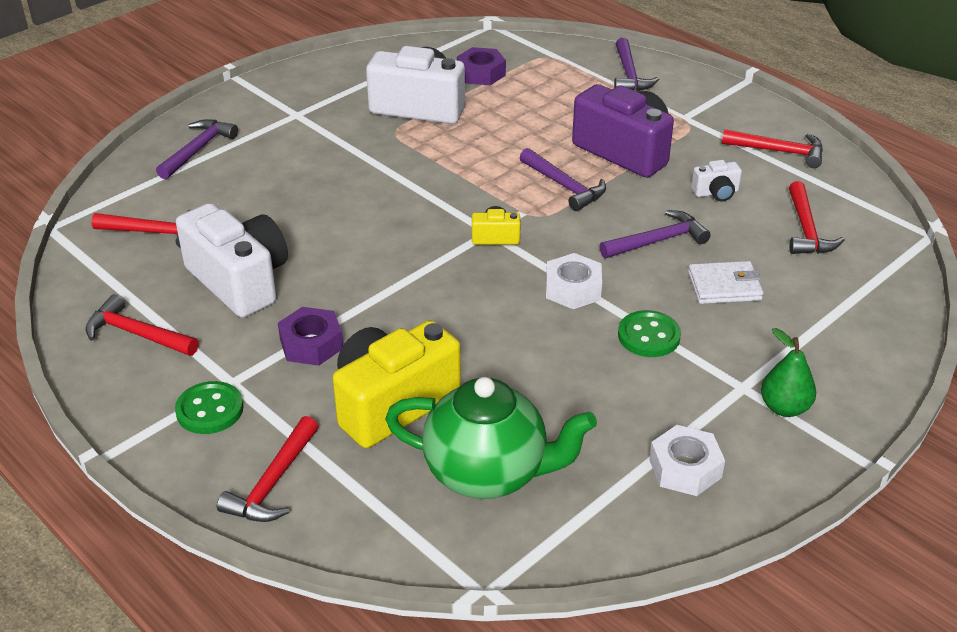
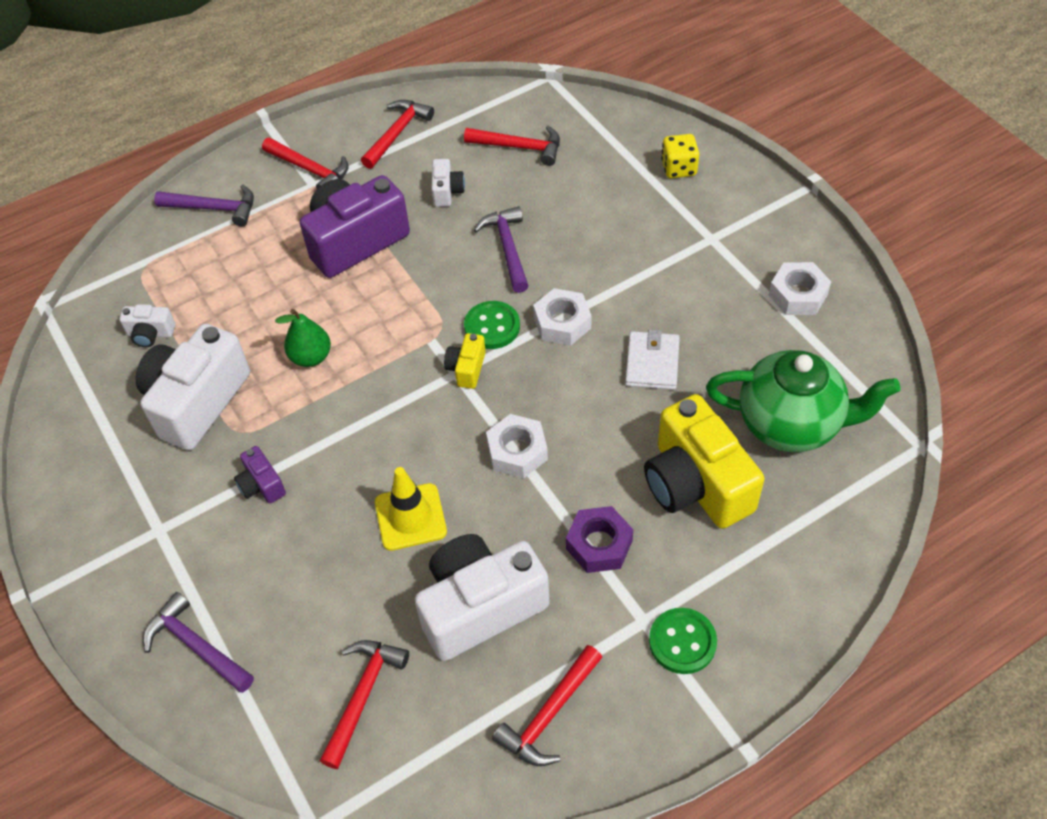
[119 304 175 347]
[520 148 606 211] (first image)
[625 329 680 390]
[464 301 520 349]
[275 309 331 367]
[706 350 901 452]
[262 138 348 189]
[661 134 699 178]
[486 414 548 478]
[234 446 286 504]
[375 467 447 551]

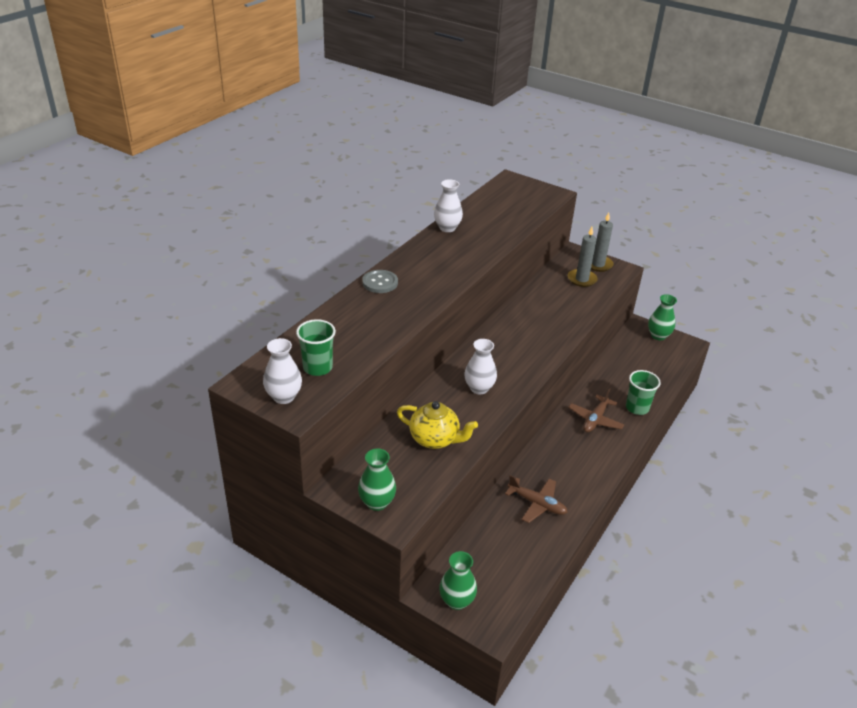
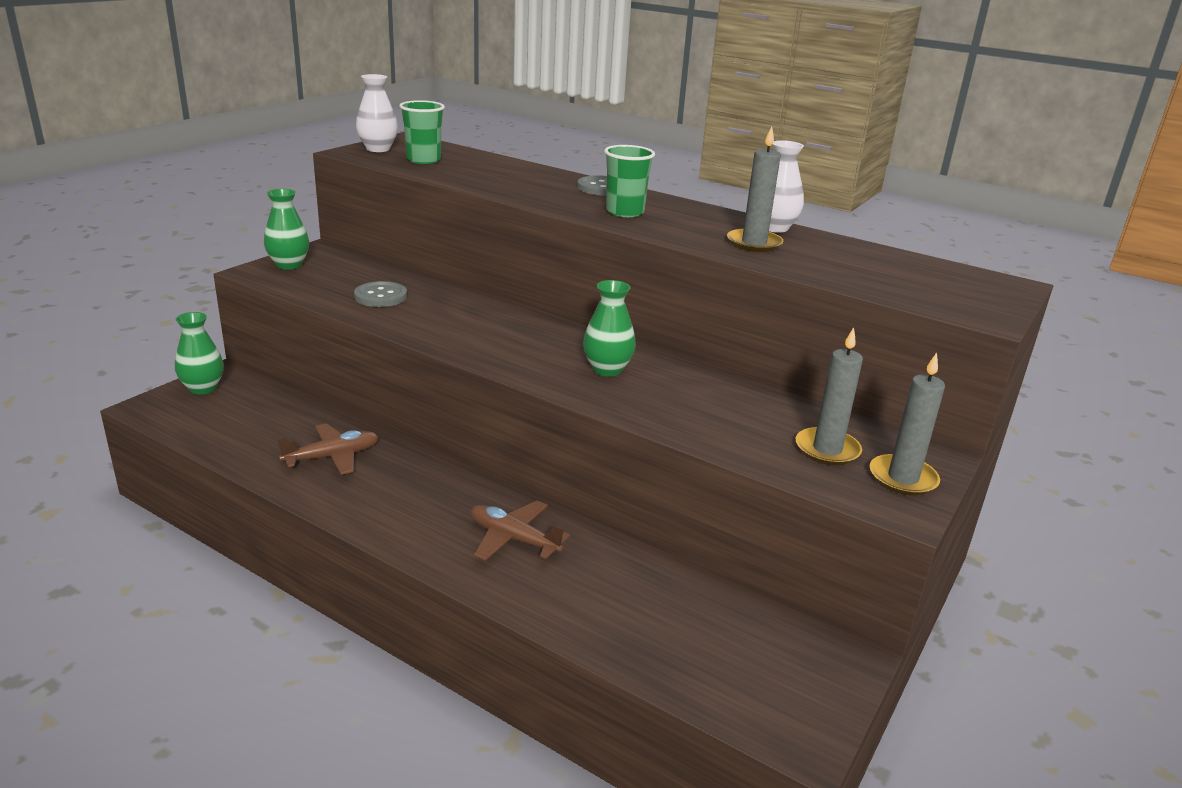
[583 280 636 376]
[464 339 497 394] (first image)
[604 145 655 217]
[354 281 407 307]
[277 423 379 475]
[727 126 784 252]

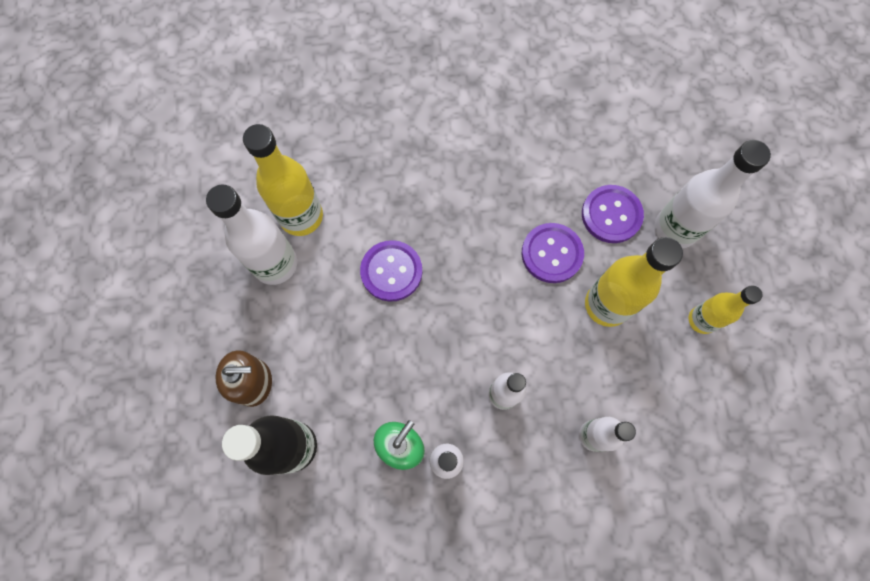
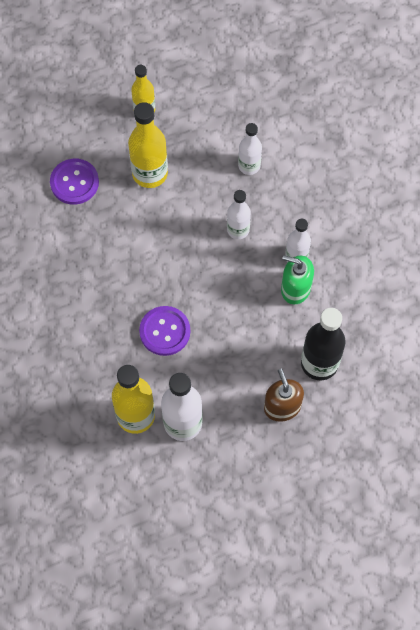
[655 140 771 249] (first image)
[522 223 584 283] (first image)

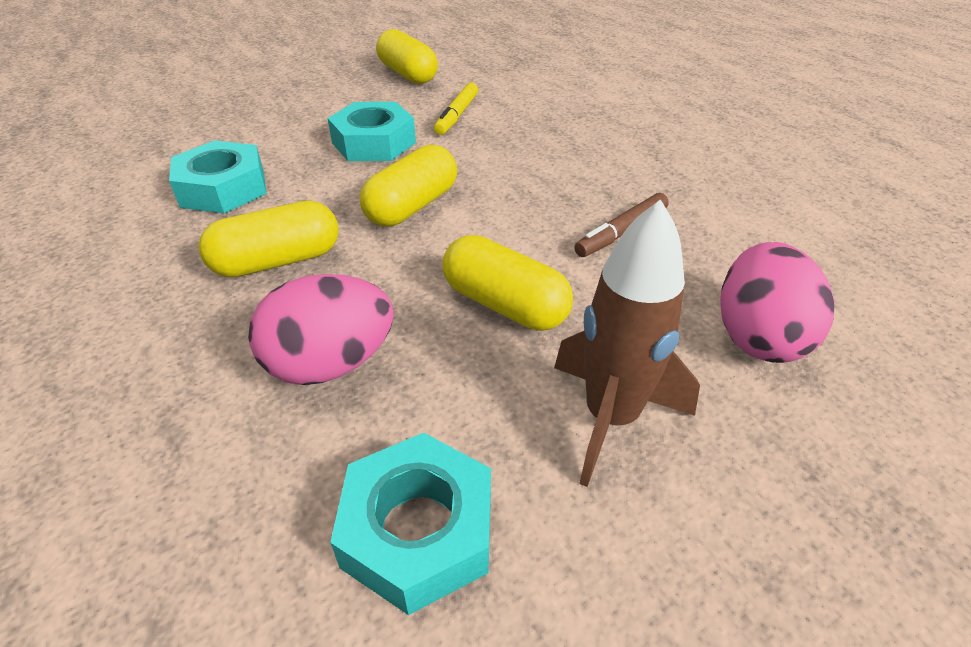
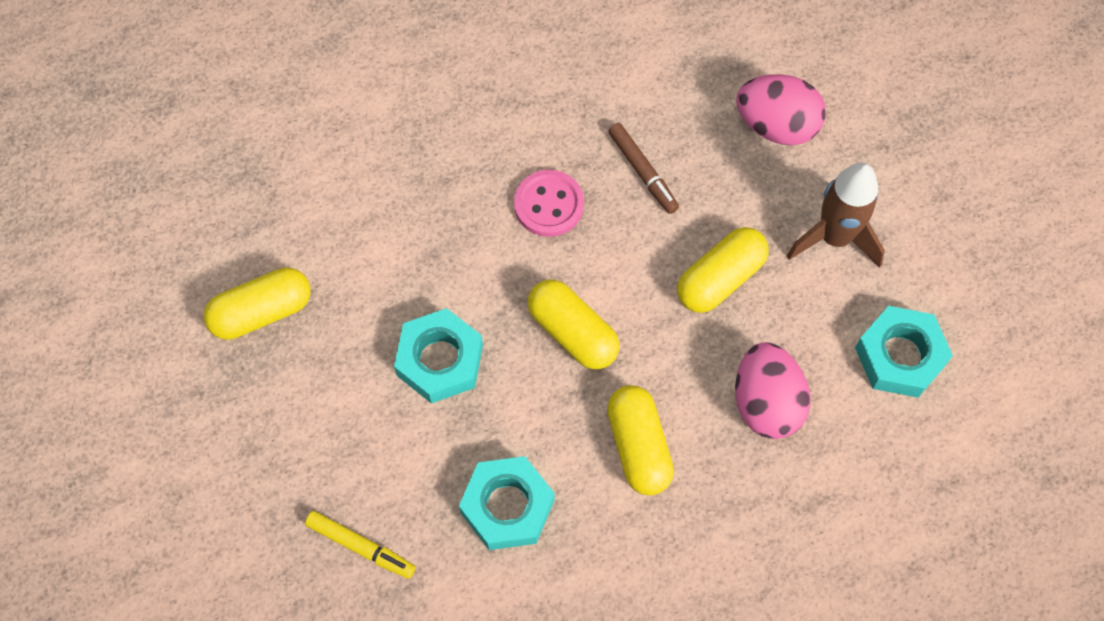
[305 511 416 579]
[514 170 584 237]

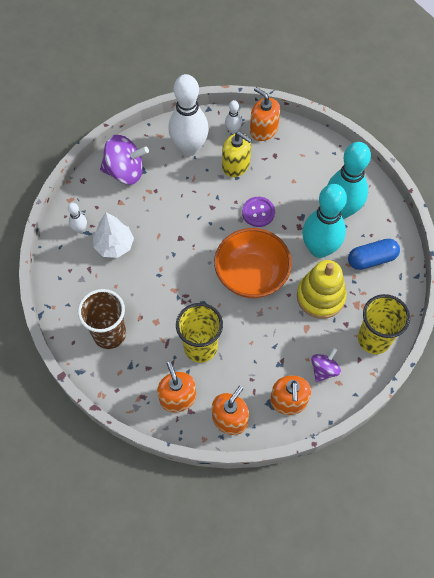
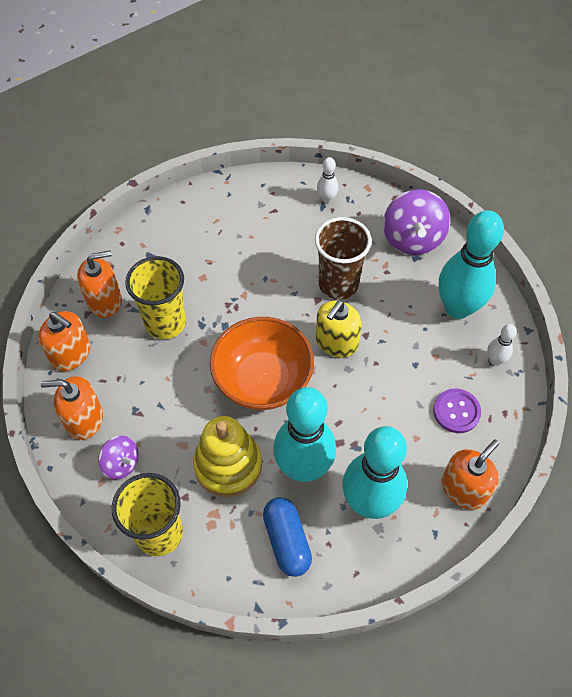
[439 210 504 319]
[442 439 499 510]
[316 300 362 358]
[433 389 481 433]
[93 212 134 258] (first image)
[315 217 372 300]

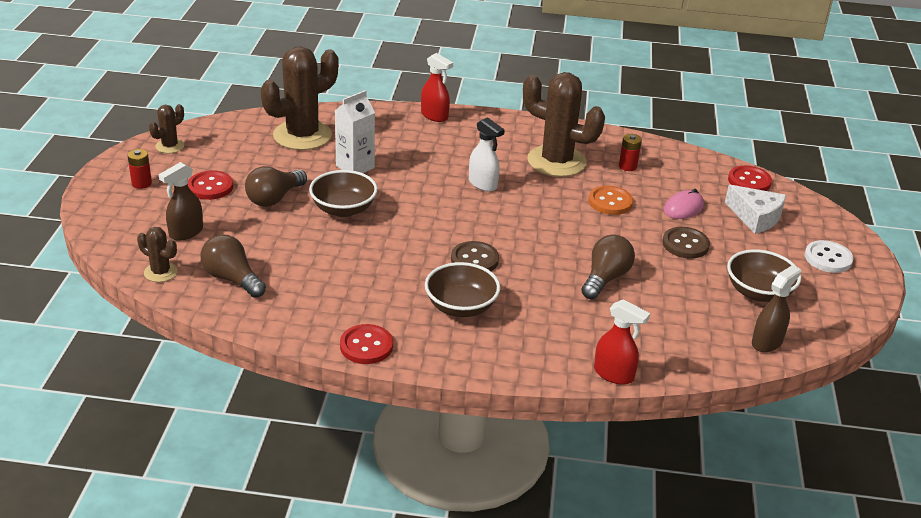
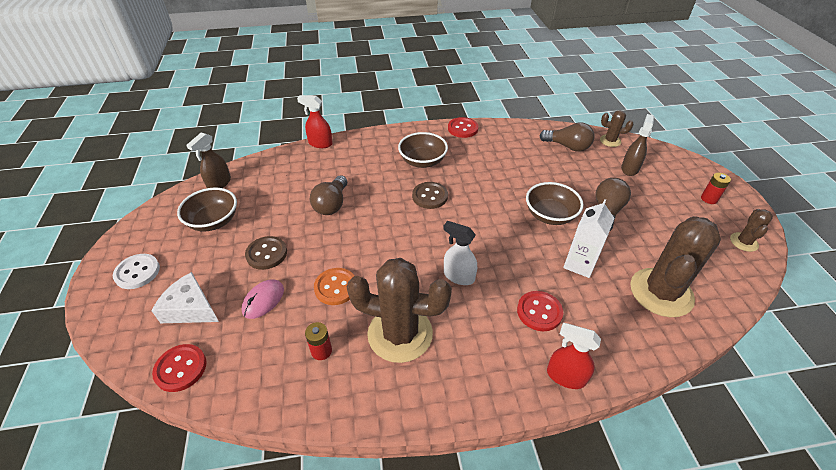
[517 291 563 331]

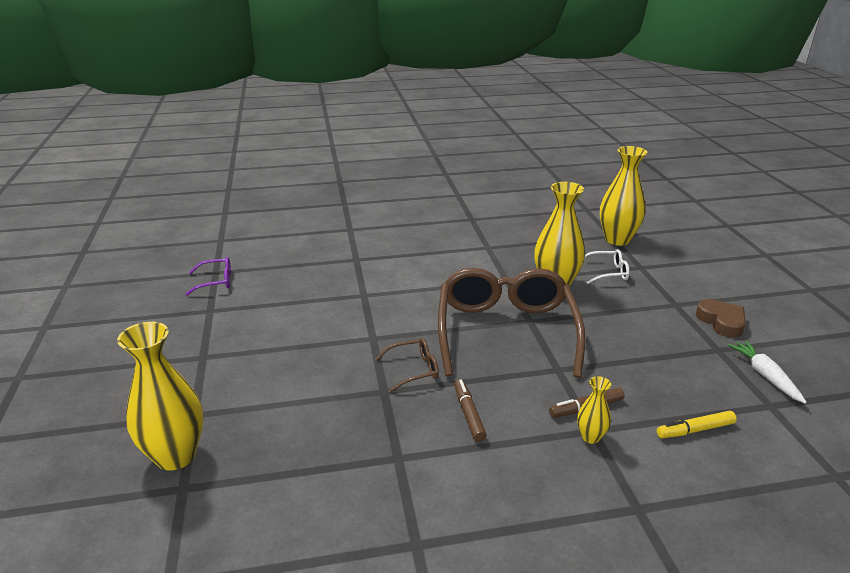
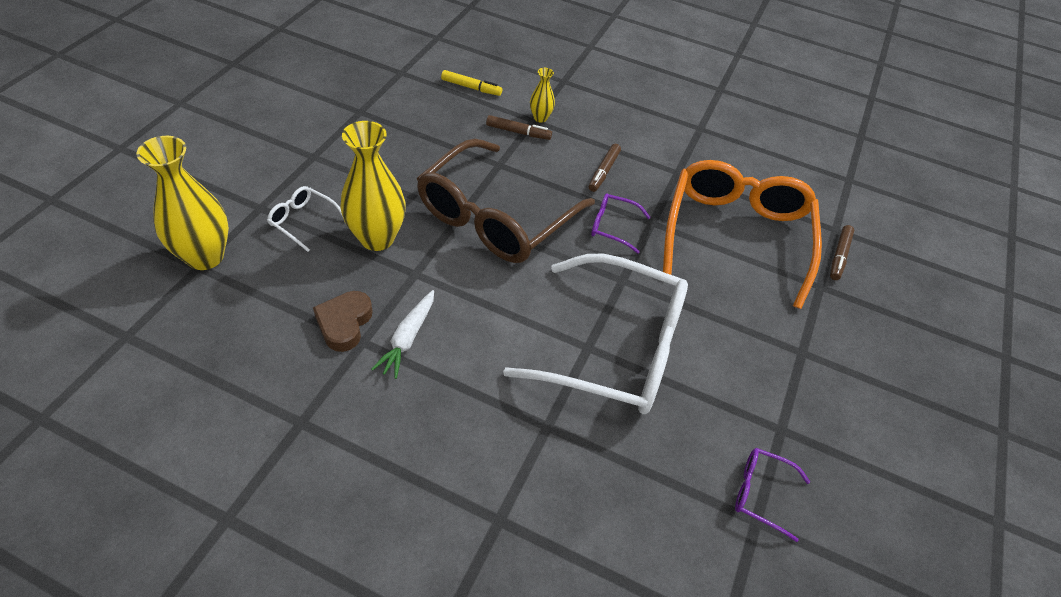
[313 291 373 352]
[830 225 854 280]
[591 194 650 254]
[371 290 434 379]
[663 160 822 309]
[503 254 688 414]

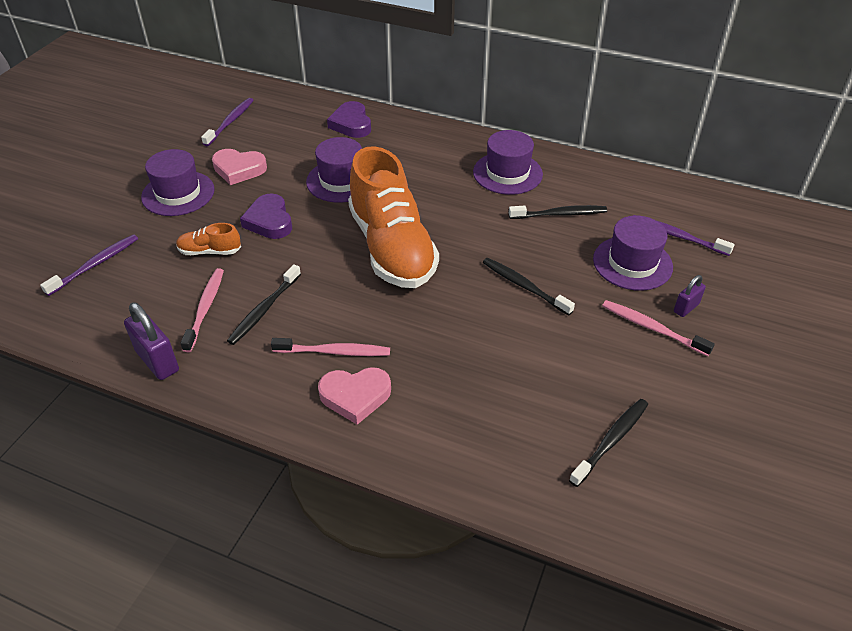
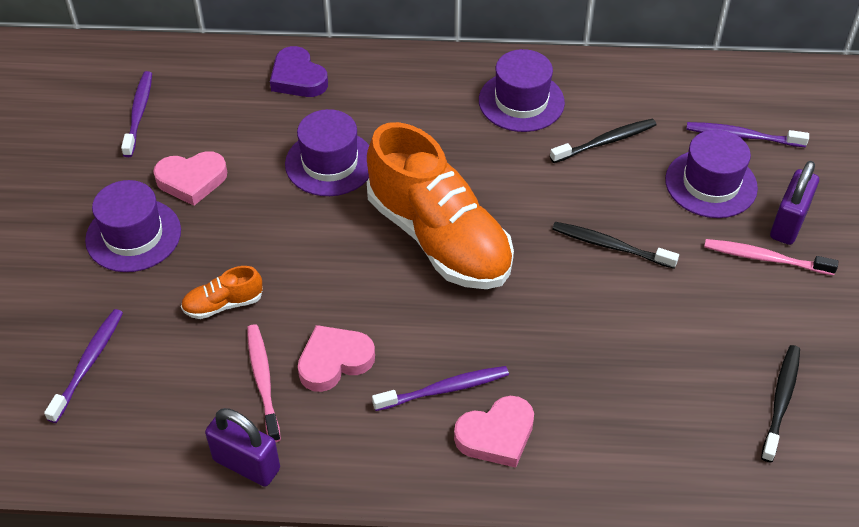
[240 193 292 239] (first image)
[298 325 375 392]
[770 161 819 245]
[372 366 509 411]

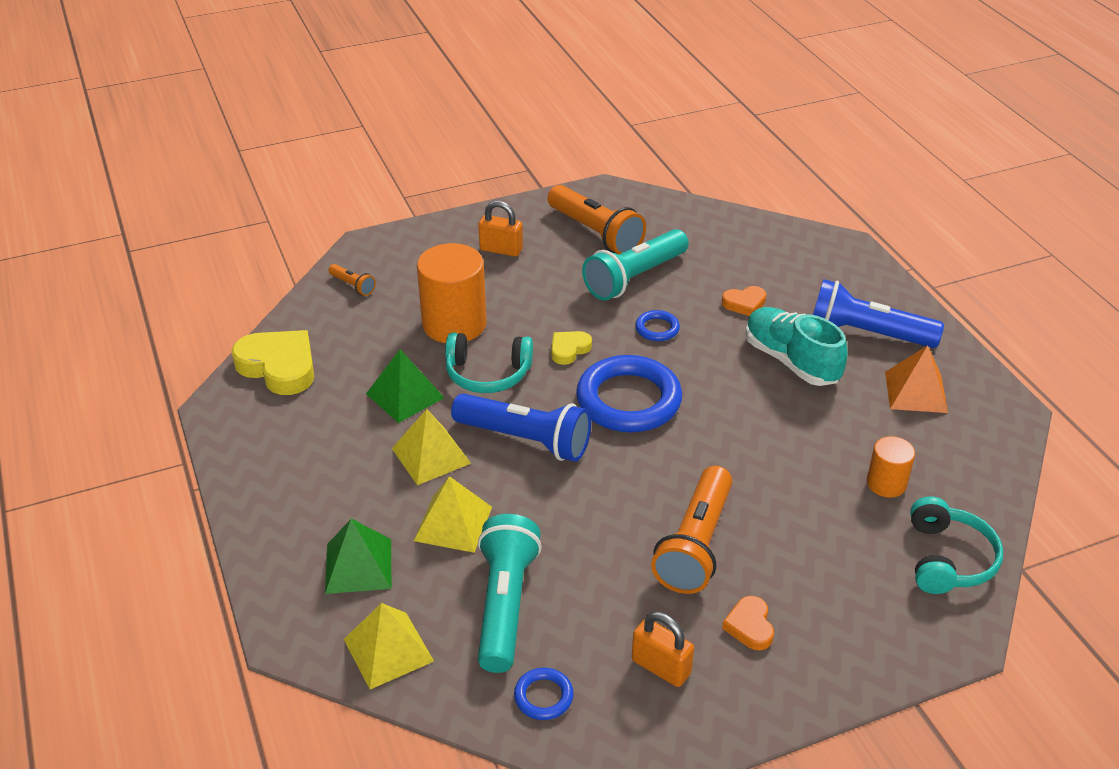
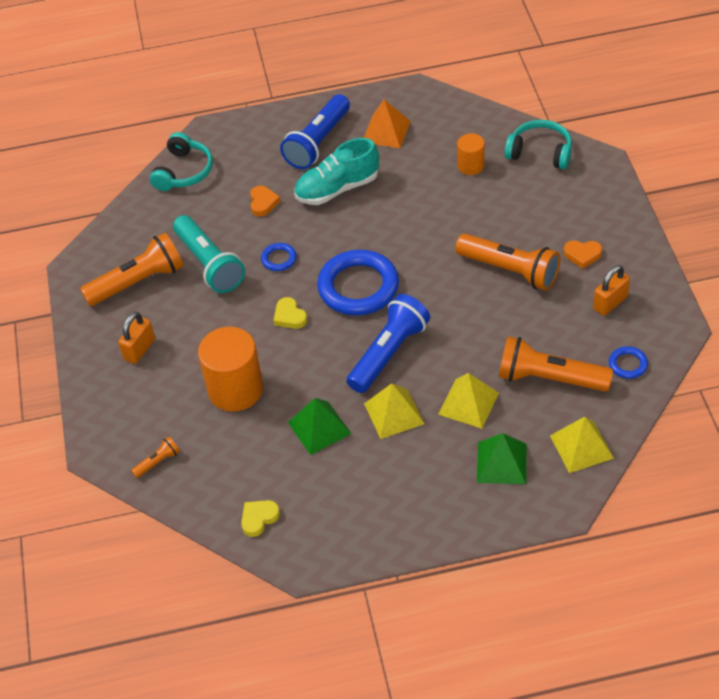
[241 500 280 537]
[150 132 213 191]
[499 336 613 392]

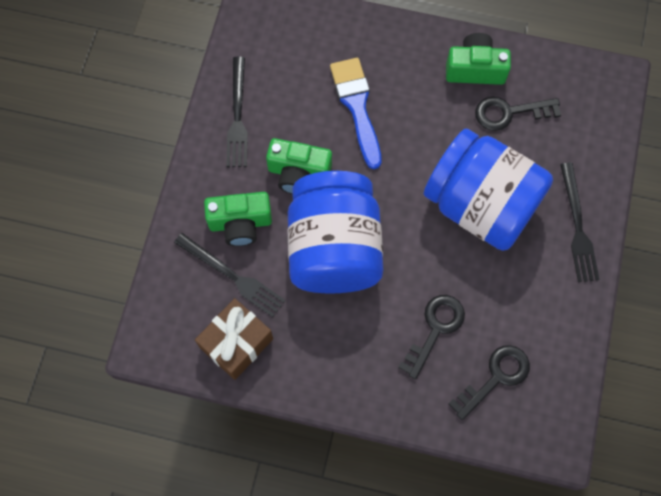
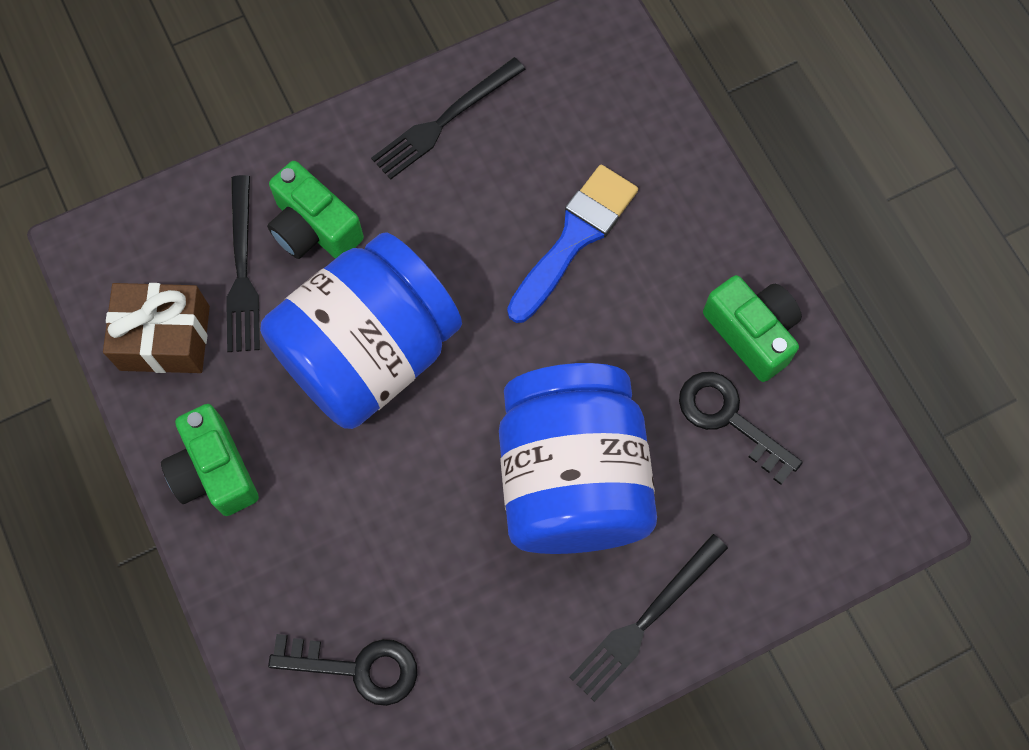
[161 404 259 516]
[398 295 465 379] (first image)

